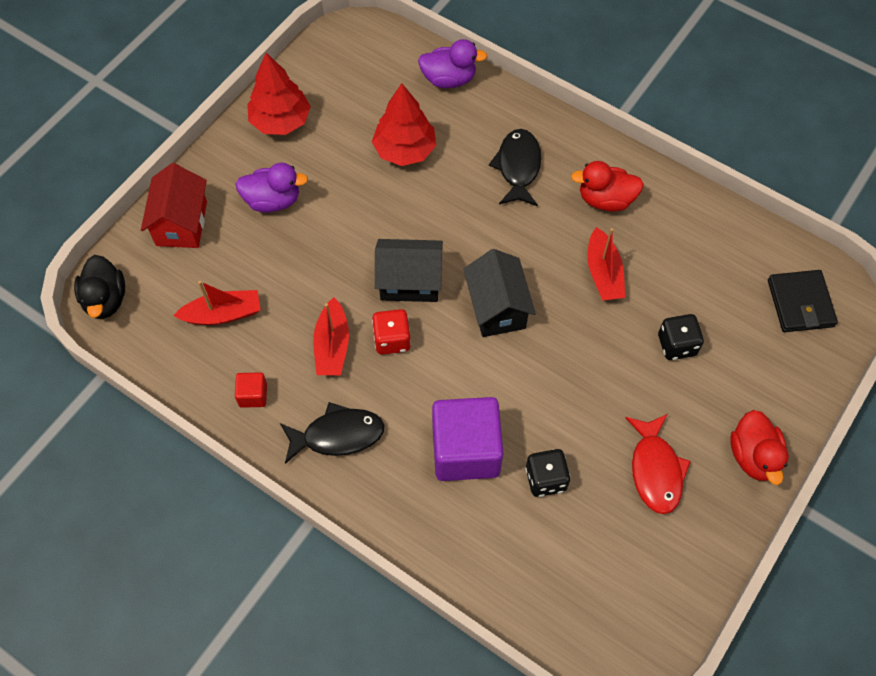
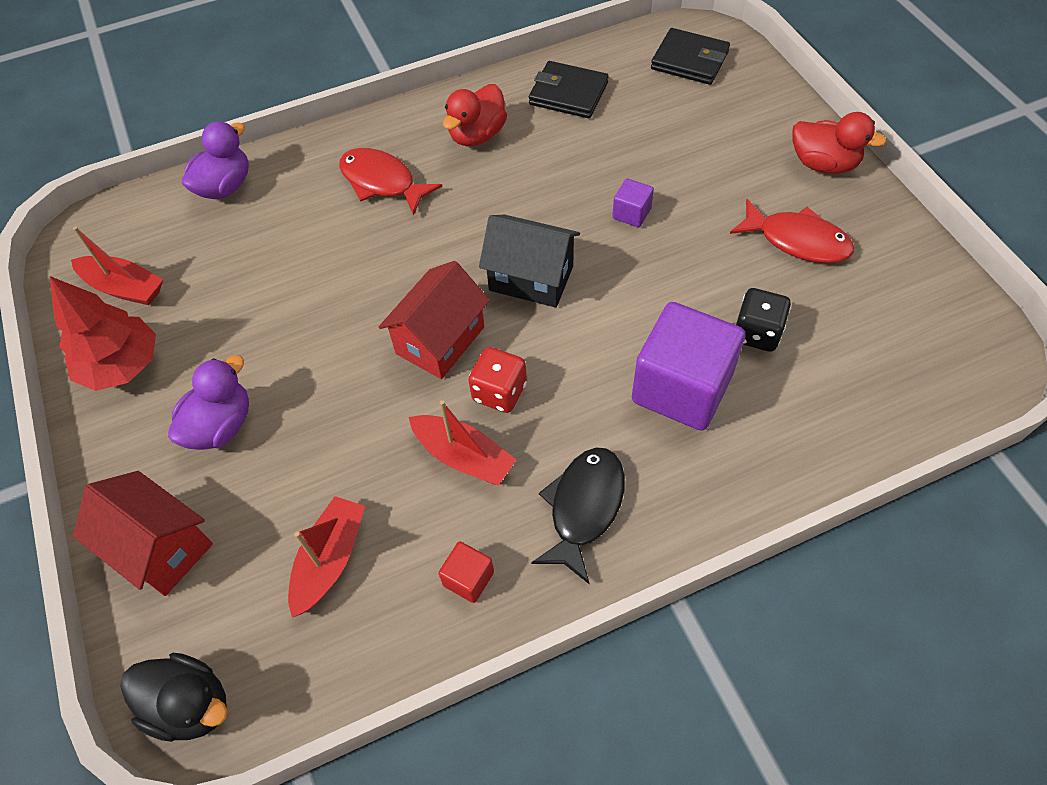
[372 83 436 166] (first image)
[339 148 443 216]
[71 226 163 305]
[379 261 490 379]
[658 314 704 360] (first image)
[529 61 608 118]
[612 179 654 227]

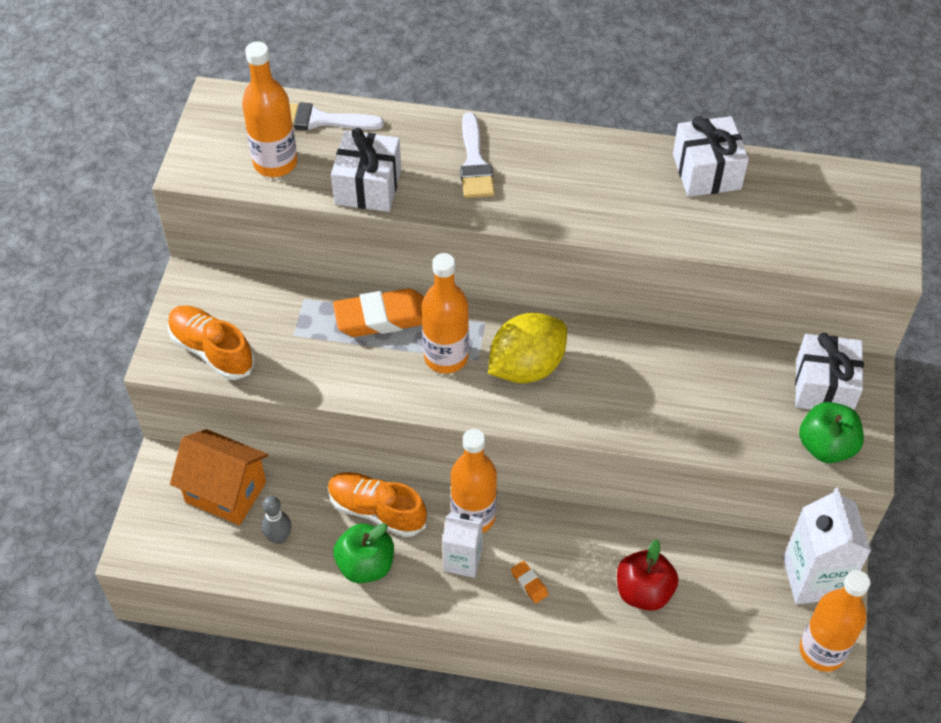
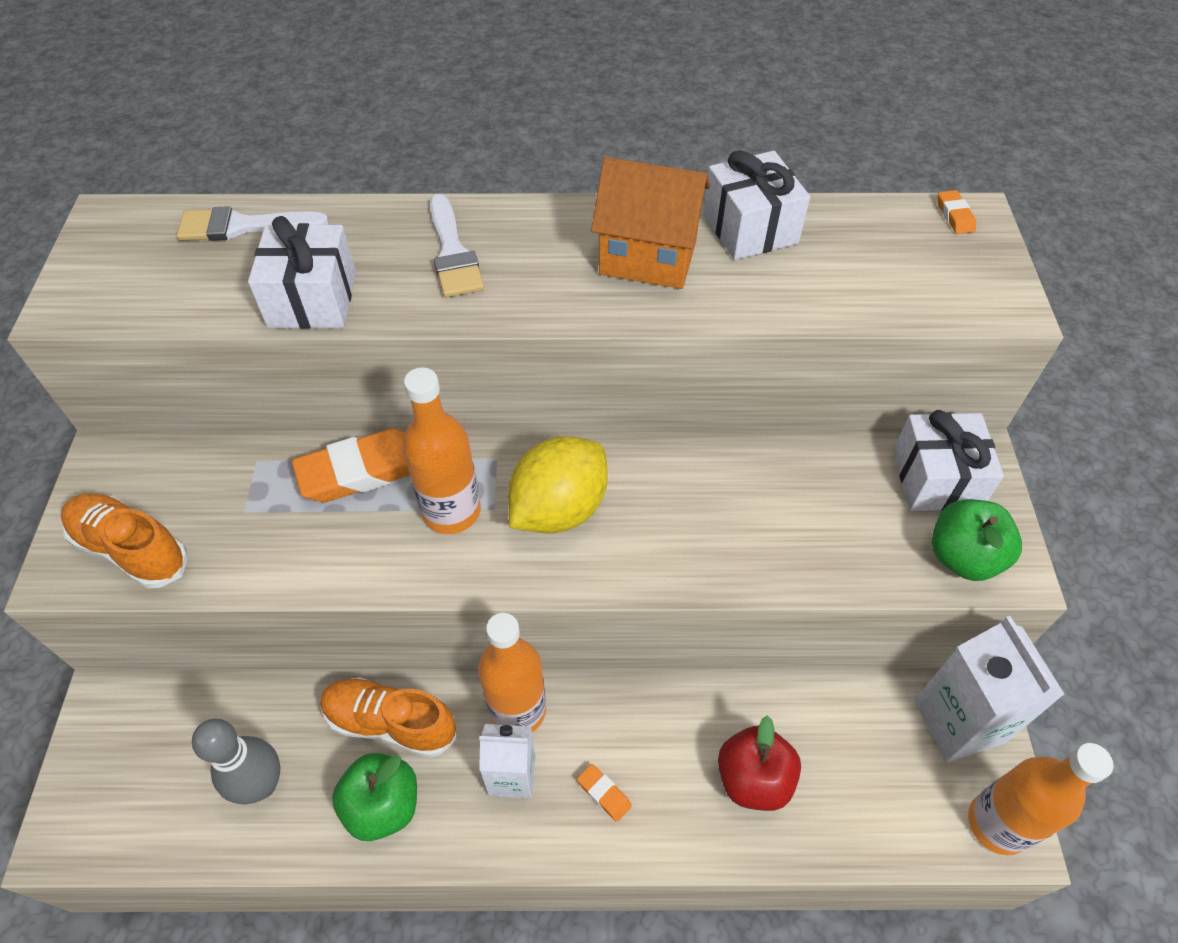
[242 41 297 177] (first image)
[591 157 710 289]
[192 719 280 804]
[938 190 976 234]

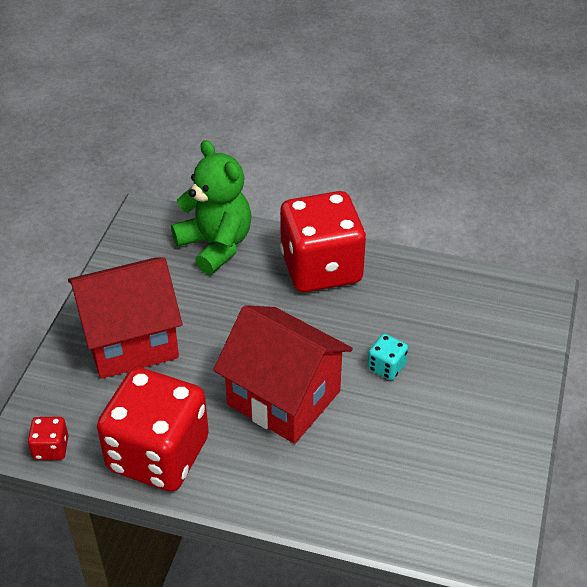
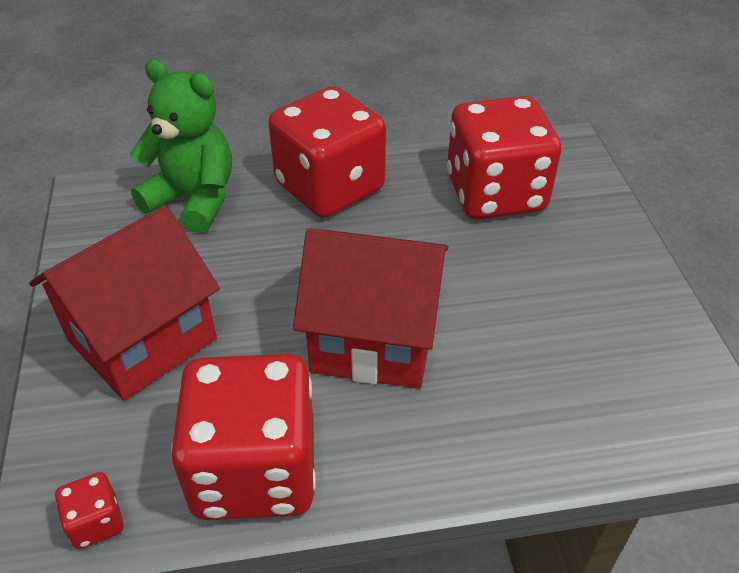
[368 334 408 380] (first image)
[447 96 561 219]

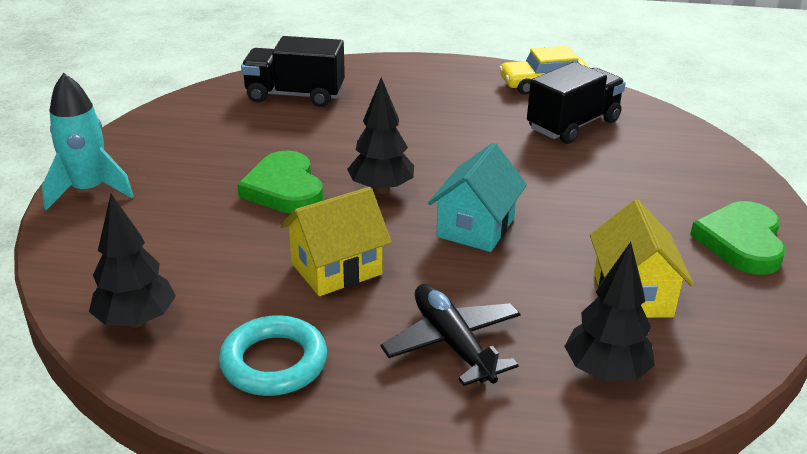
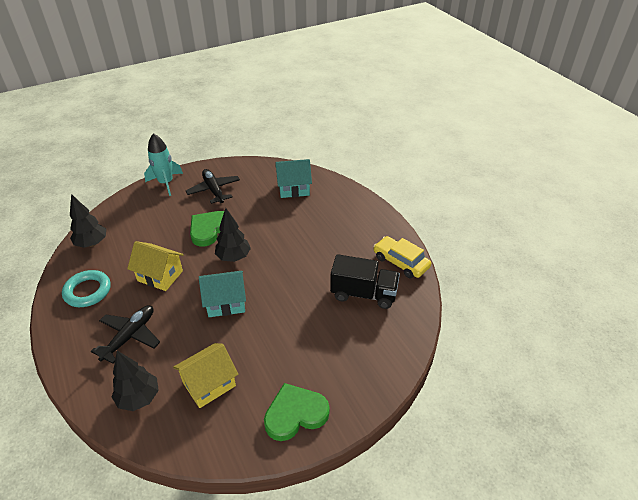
[275 159 312 198]
[186 169 240 204]

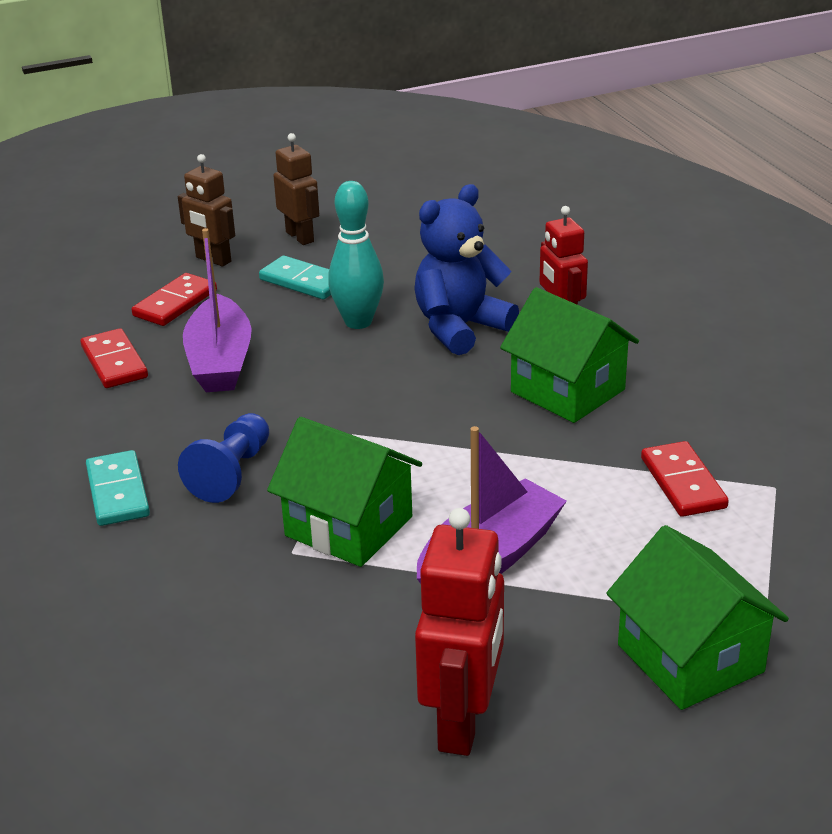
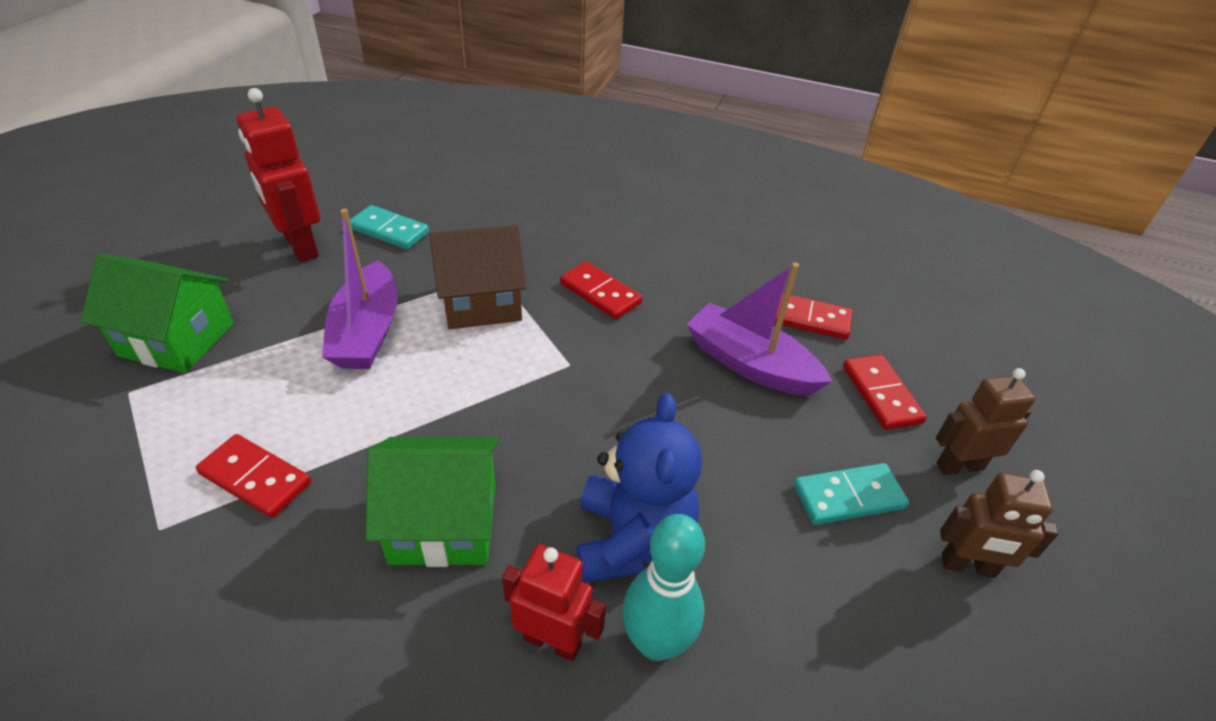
[622 514 705 661]
[560 261 642 320]
[429 225 527 329]
[350 205 429 249]

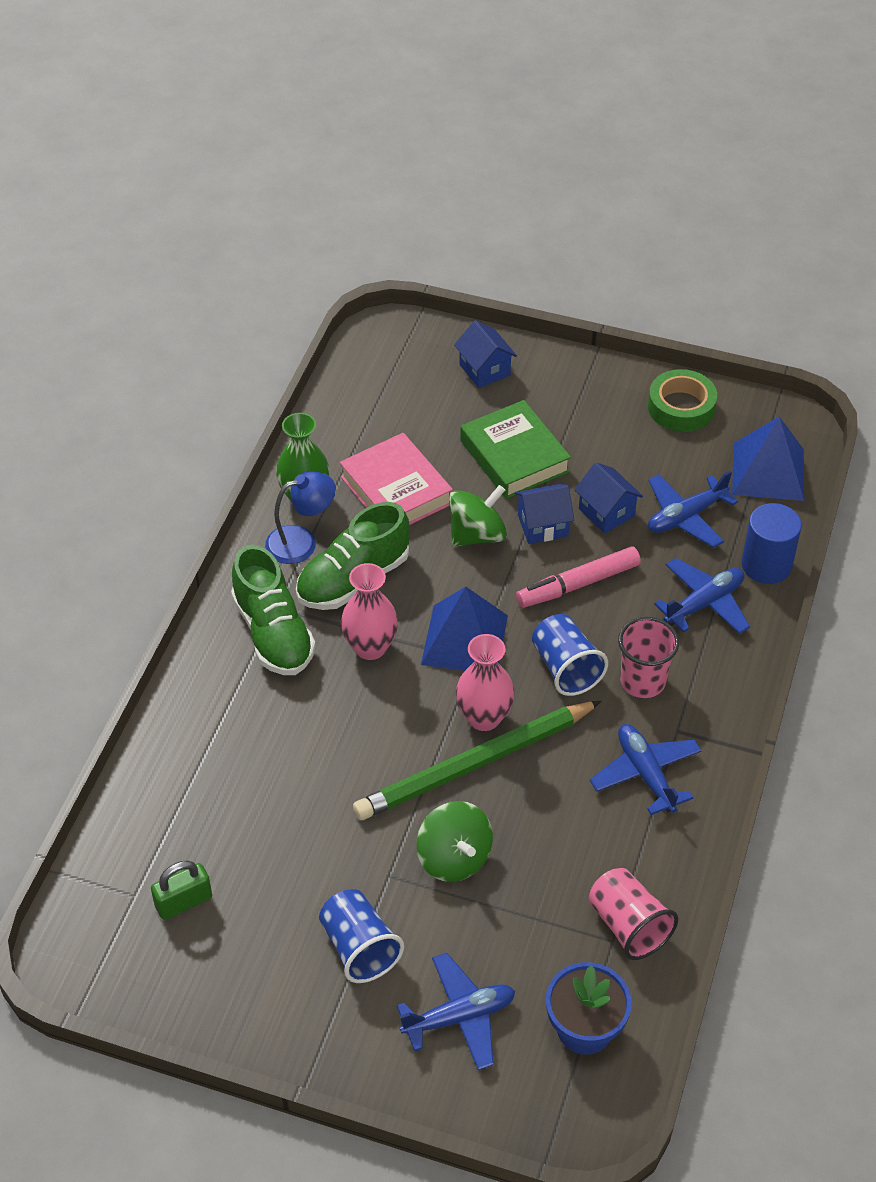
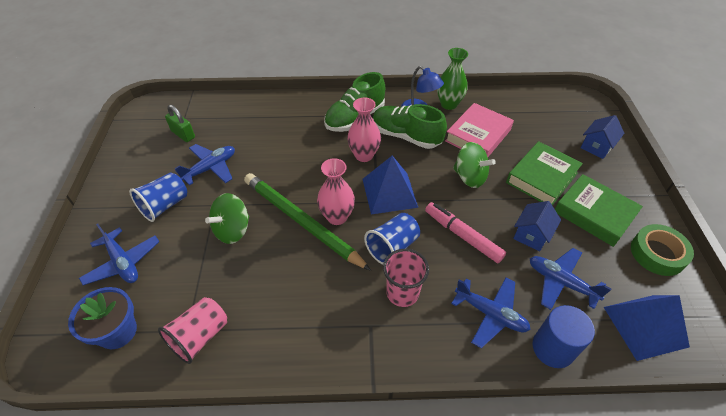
[515 484 574 544] (first image)
[175 144 235 185]
[555 174 643 247]

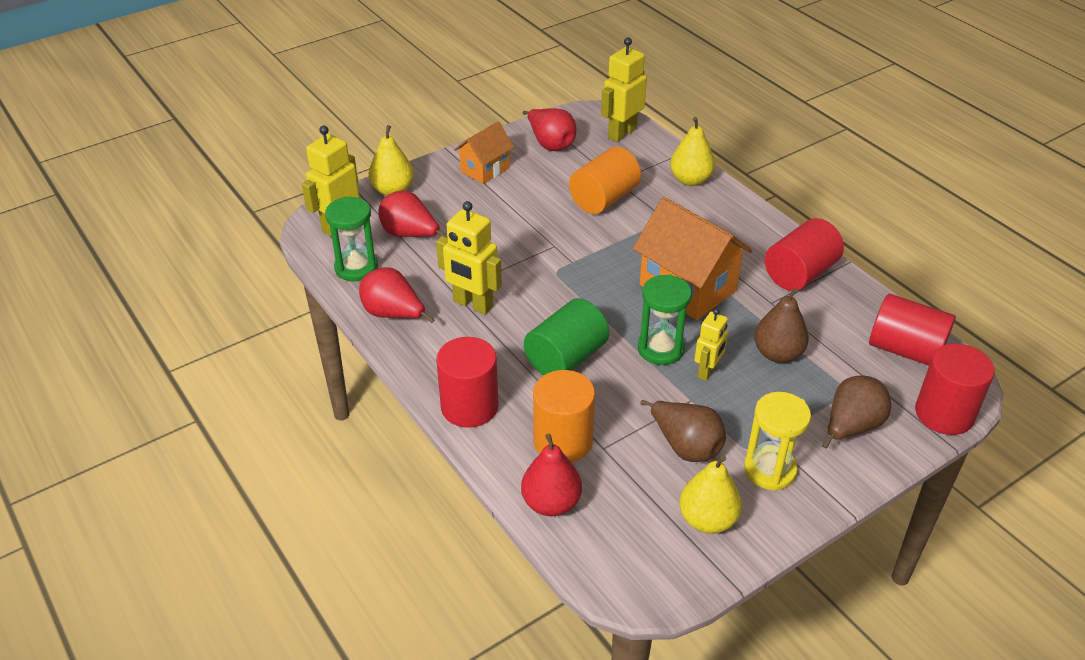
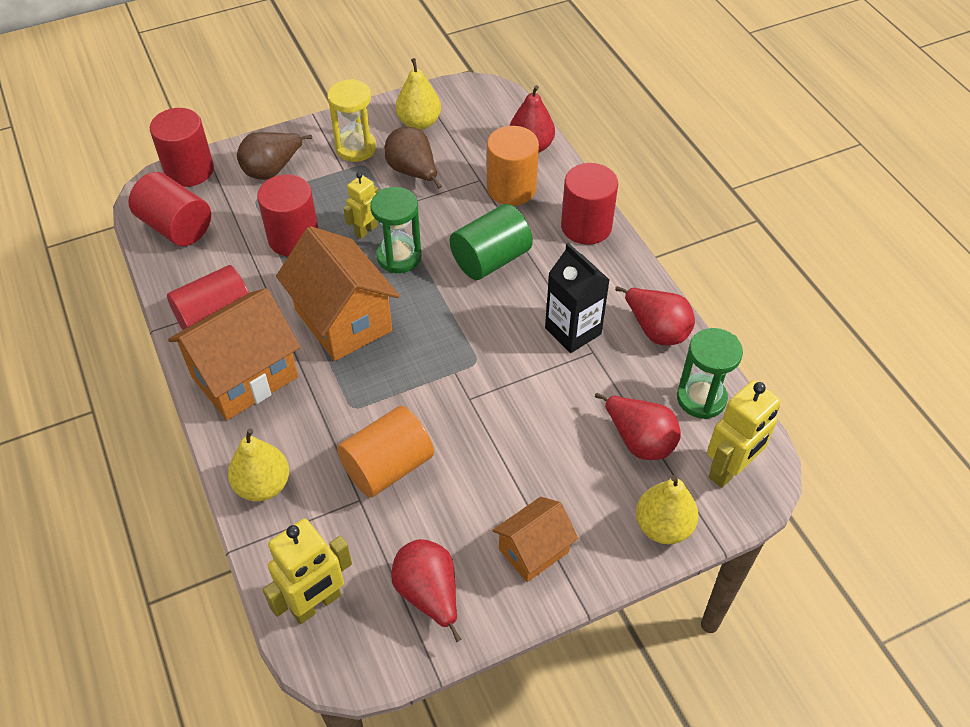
[545 243 609 353]
[257 174 319 256]
[168 288 300 420]

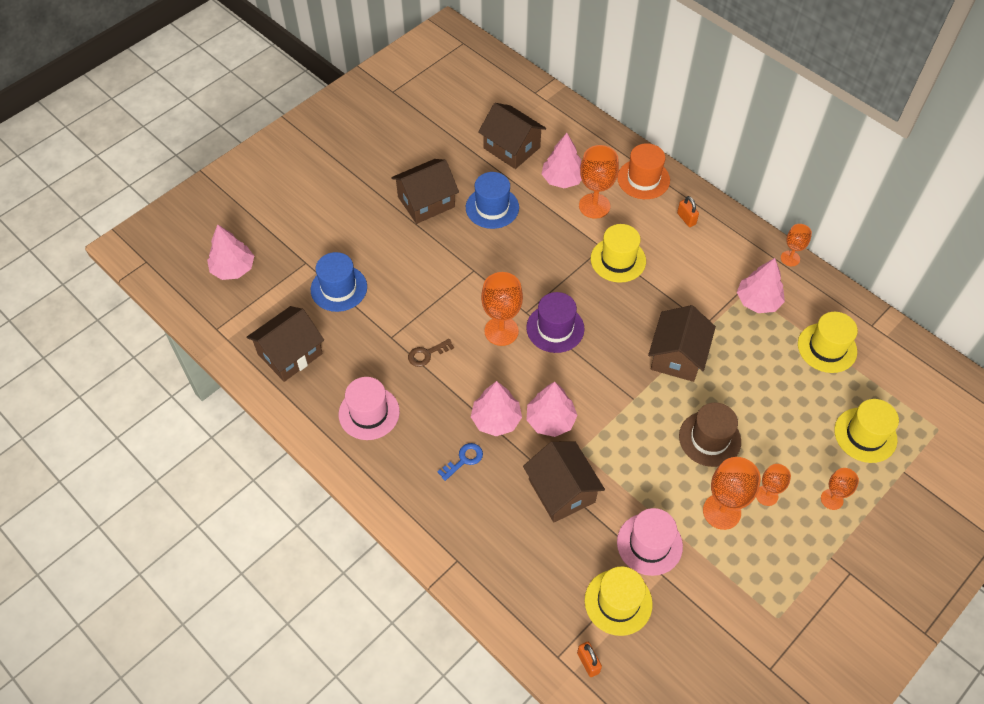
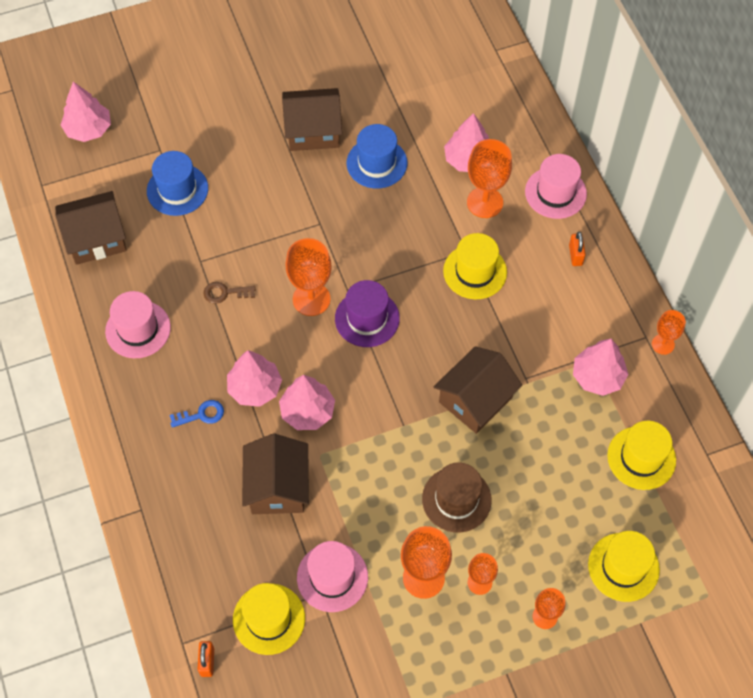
[478 103 546 169] (first image)
[525 154 587 219]

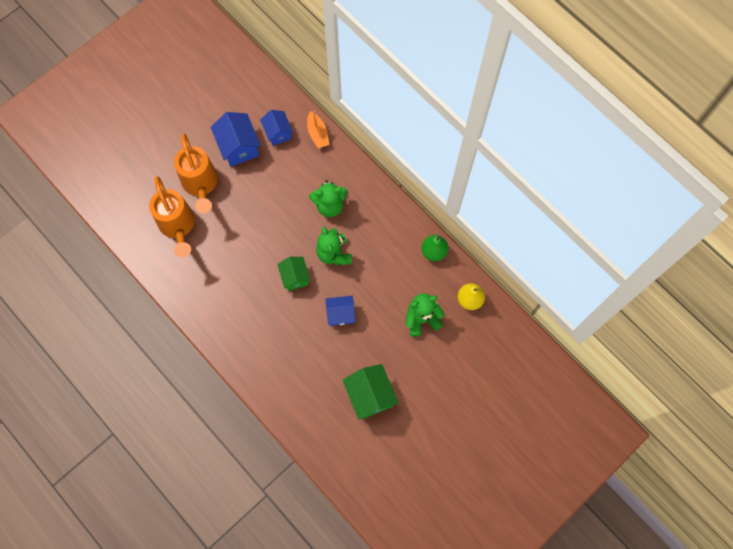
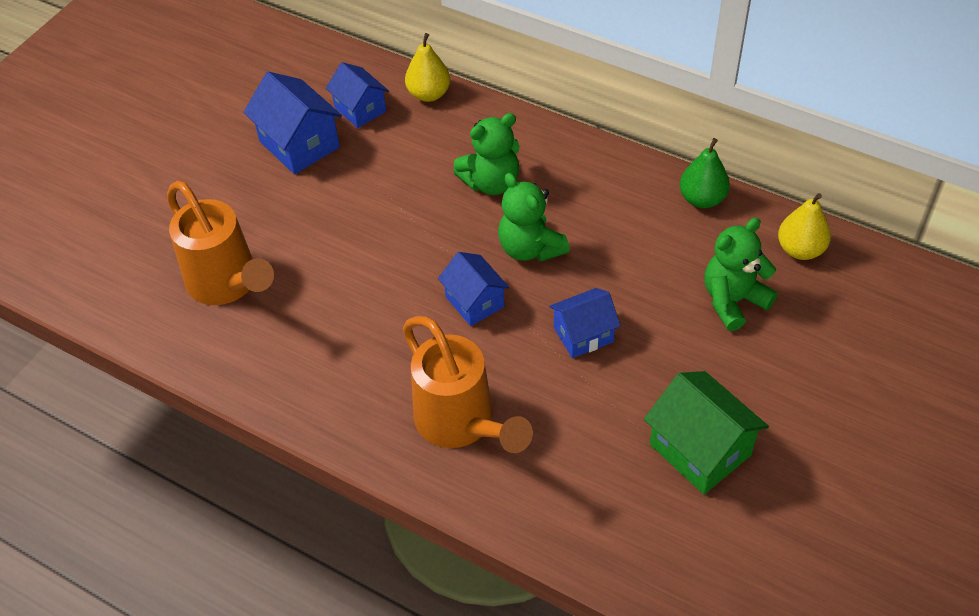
[405 33 450 102]
[403 316 533 453]
[438 252 510 326]

